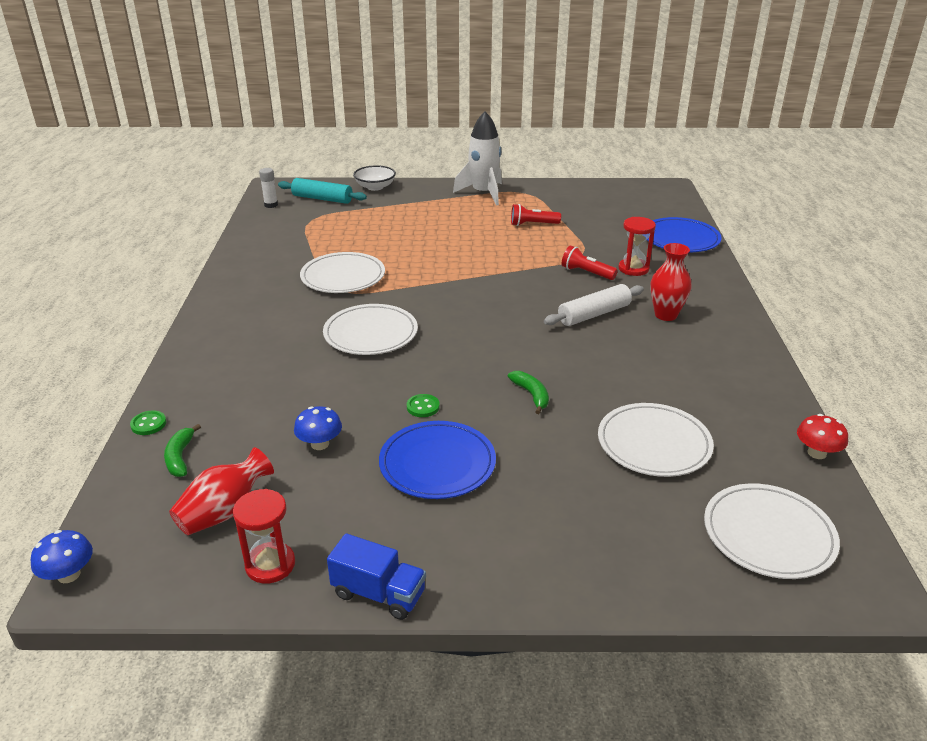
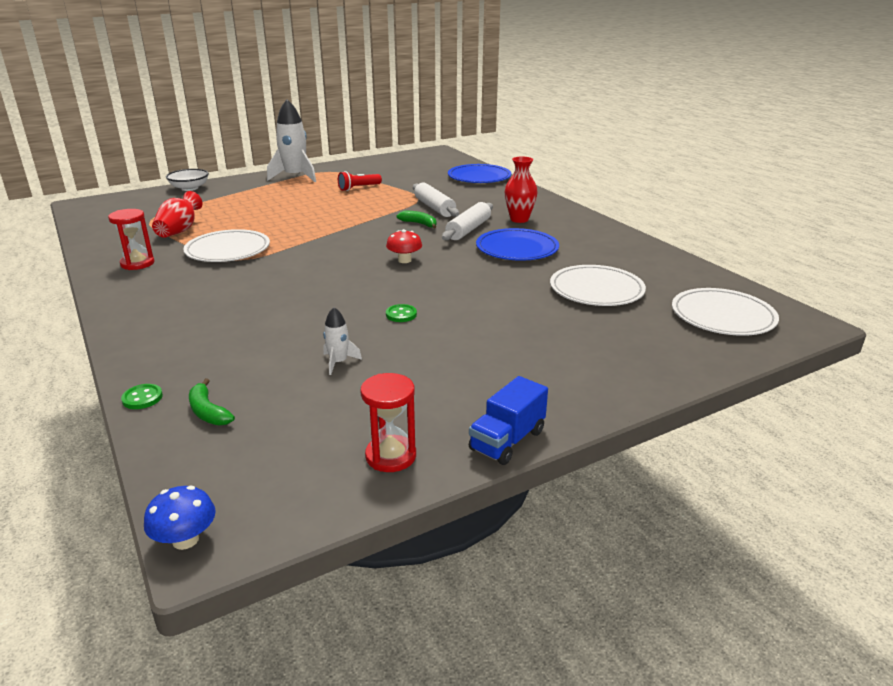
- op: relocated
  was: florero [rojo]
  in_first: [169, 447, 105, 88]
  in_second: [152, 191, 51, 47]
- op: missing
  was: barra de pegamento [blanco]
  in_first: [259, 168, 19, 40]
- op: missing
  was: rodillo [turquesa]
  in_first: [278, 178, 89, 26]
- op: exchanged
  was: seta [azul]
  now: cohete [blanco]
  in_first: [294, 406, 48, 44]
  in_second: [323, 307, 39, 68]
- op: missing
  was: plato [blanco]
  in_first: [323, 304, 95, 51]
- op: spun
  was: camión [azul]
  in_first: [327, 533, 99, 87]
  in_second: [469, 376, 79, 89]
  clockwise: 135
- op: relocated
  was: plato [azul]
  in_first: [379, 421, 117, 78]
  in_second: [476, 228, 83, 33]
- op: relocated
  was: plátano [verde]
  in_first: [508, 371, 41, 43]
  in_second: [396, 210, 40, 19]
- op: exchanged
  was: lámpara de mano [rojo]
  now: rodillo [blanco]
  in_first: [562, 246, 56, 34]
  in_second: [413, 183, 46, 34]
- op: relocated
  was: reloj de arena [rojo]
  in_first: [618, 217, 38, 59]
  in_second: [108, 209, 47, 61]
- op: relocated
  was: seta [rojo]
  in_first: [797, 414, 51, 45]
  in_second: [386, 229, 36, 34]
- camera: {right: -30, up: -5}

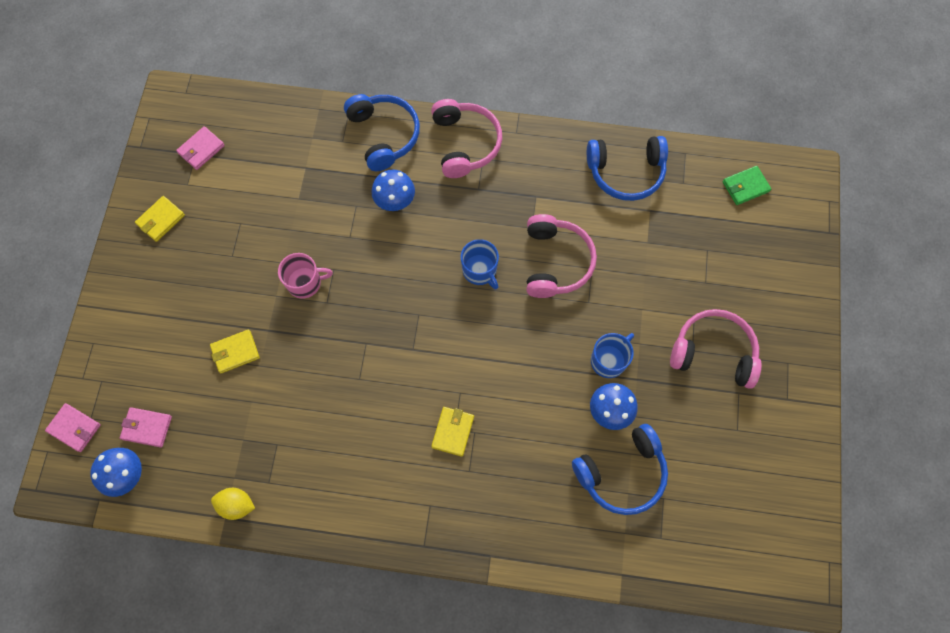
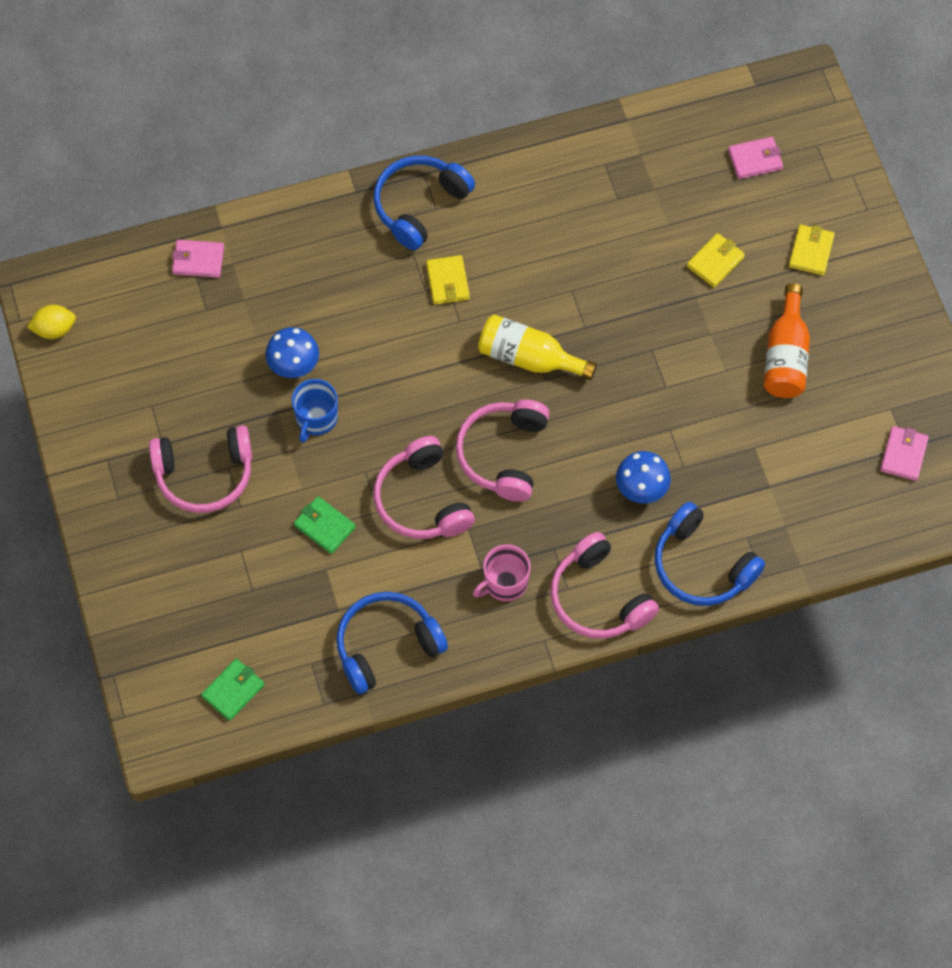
- op: relocated
  was: cartera [rosa]
  in_first: [45, 403, 56, 49]
  in_second: [172, 240, 52, 38]
- op: missing
  was: seta [azul]
  in_first: [90, 448, 52, 49]
- op: relocated
  was: cartera [amarillo]
  in_first: [135, 196, 50, 46]
  in_second: [789, 224, 46, 51]
- op: relocated
  was: limón [amarillo]
  in_first: [211, 488, 44, 32]
  in_second: [27, 305, 49, 34]
- op: relocated
  was: taza [rosa]
  in_first: [278, 253, 55, 46]
  in_second: [473, 545, 58, 56]
- op: exchanged
  was: taza [azul]
  now: auriculares [rosa]
  in_first: [461, 239, 38, 50]
  in_second: [456, 400, 93, 102]
- op: relocated
  was: auriculares [azul]
  in_first: [572, 424, 96, 91]
  in_second: [374, 156, 101, 94]
- op: appeared
  now: cartera [verde]
  in_second: [294, 496, 62, 58]
- op: appeared
  now: botella [amarillo]
  in_second: [478, 315, 119, 65]
- op: appeared
  now: botella [naranja]
  in_second: [764, 283, 46, 115]
- camera: {right: 155, up: -5}

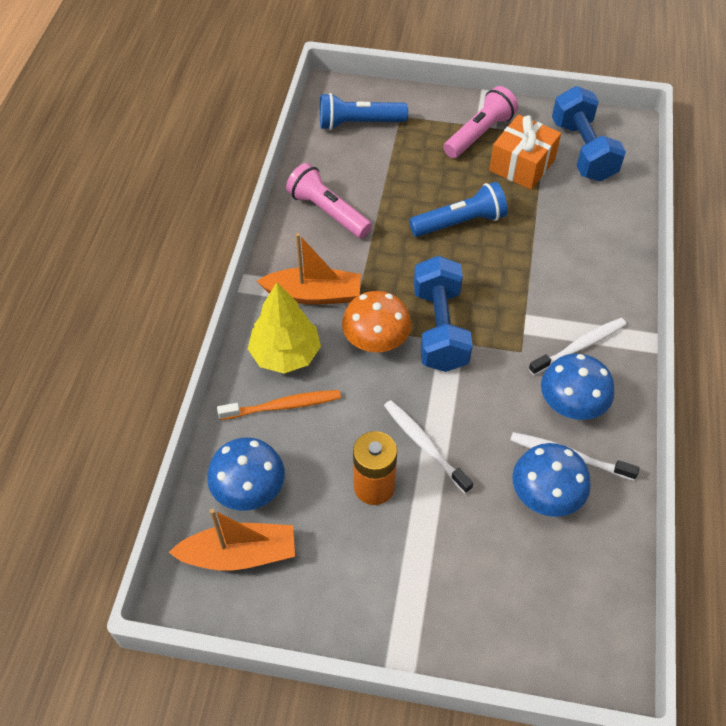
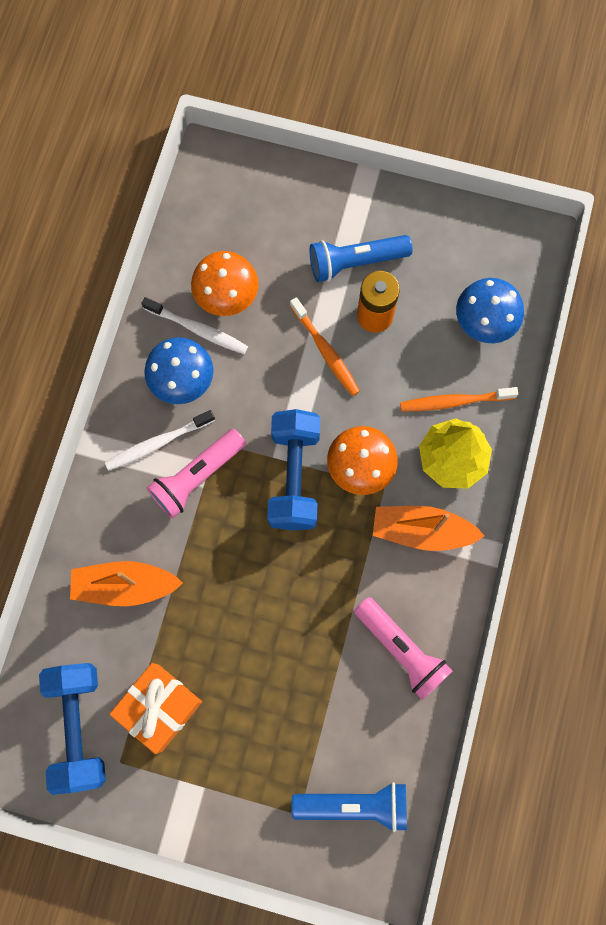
- op: relocated
  was: barco [naranja]
  in_first: [169, 509, 126, 62]
  in_second: [70, 561, 113, 45]
- op: colour
  was: cepillo de dientes [blanco]
  now: cepillo de dientes [naranja]
  in_first: [384, 400, 89, 94]
  in_second: [290, 297, 70, 99]
- op: relocated
  was: lámpara de mano [azul]
  in_first: [409, 182, 99, 55]
  in_second: [310, 235, 103, 47]
- op: relocated
  was: lámpara de mano [rosa]
  in_first: [443, 86, 75, 72]
  in_second: [147, 429, 99, 89]
- op: colour
  was: seta [azul]
  now: seta [naranja]
  in_first: [512, 443, 79, 74]
  in_second: [191, 251, 67, 65]
- camera: {right: -175, up: 20}

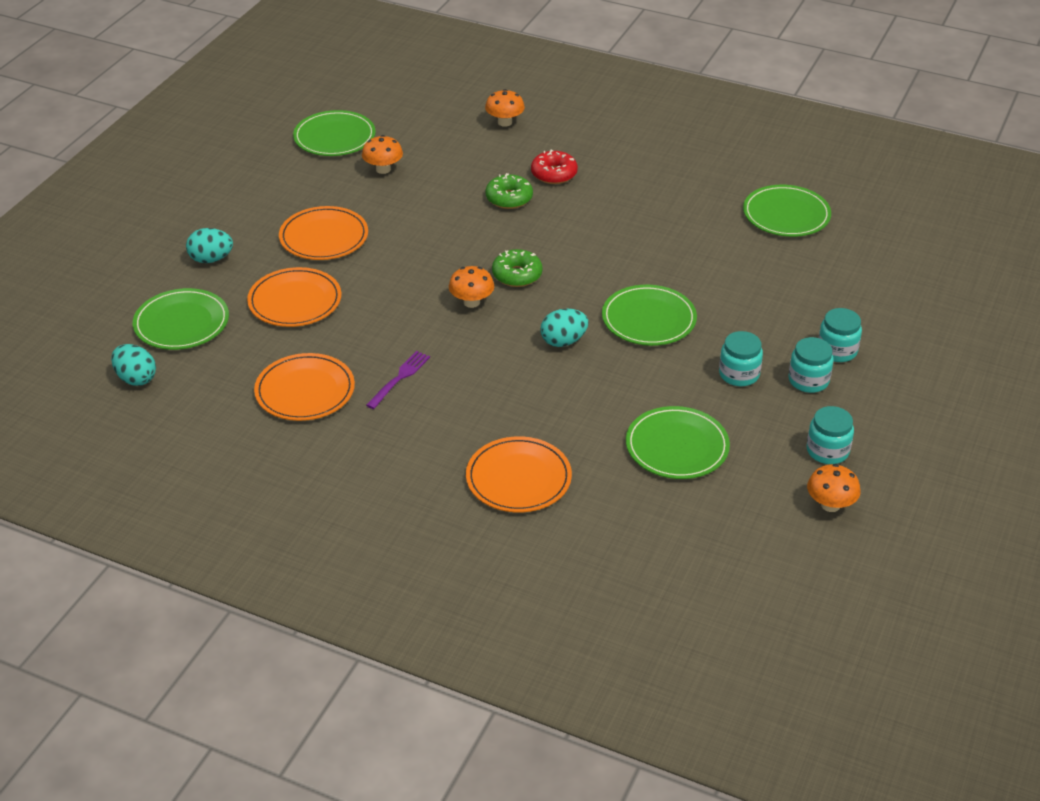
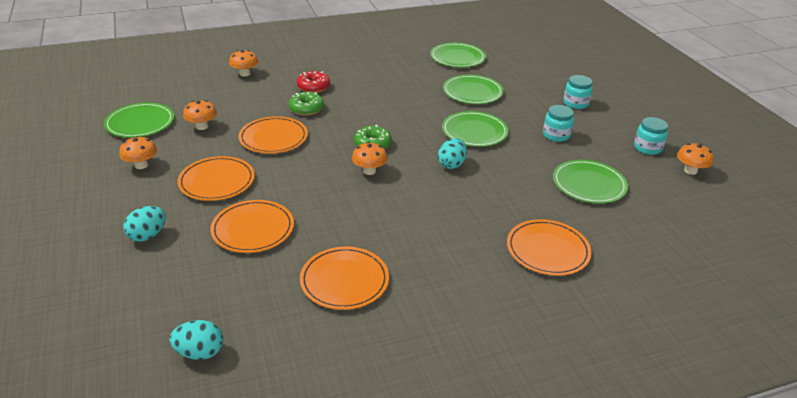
- op: relocated
  was: plato [verde]
  in_first: [133, 288, 96, 62]
  in_second: [443, 75, 61, 29]
- op: missing
  was: tenedor [morado]
  in_first: [366, 351, 64, 58]
- op: missing
  was: tarro [turquesa]
  in_first: [788, 337, 45, 56]
- op: appeared
  now: seta [naranja]
  in_second: [119, 136, 38, 33]
- op: appeared
  now: plato [naranja]
  in_second: [238, 116, 70, 38]
- camera: {right: -45, up: -5}

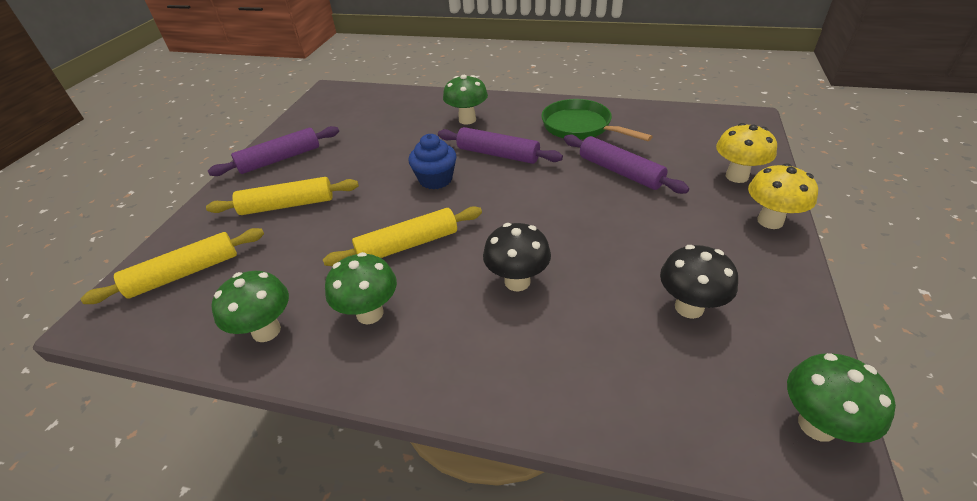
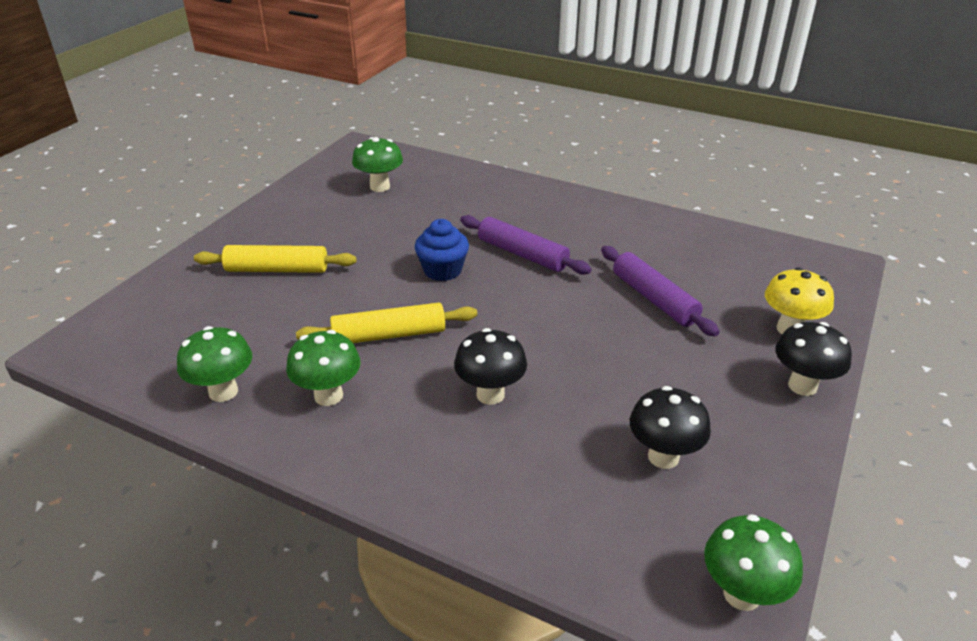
- op: missing
  was: rodillo [amarillo]
  in_first: [81, 228, 183, 76]
- op: missing
  was: rodillo [morado]
  in_first: [208, 126, 131, 50]
- op: relocated
  was: seta [verde]
  in_first: [443, 75, 45, 49]
  in_second: [352, 137, 51, 55]
- op: missing
  was: sartén [verde]
  in_first: [541, 99, 112, 42]
- op: colour
  was: seta [amarillo]
  now: seta [negro]
  in_first: [748, 163, 70, 66]
  in_second: [775, 322, 77, 74]
- camera: {right: 10, up: -5}

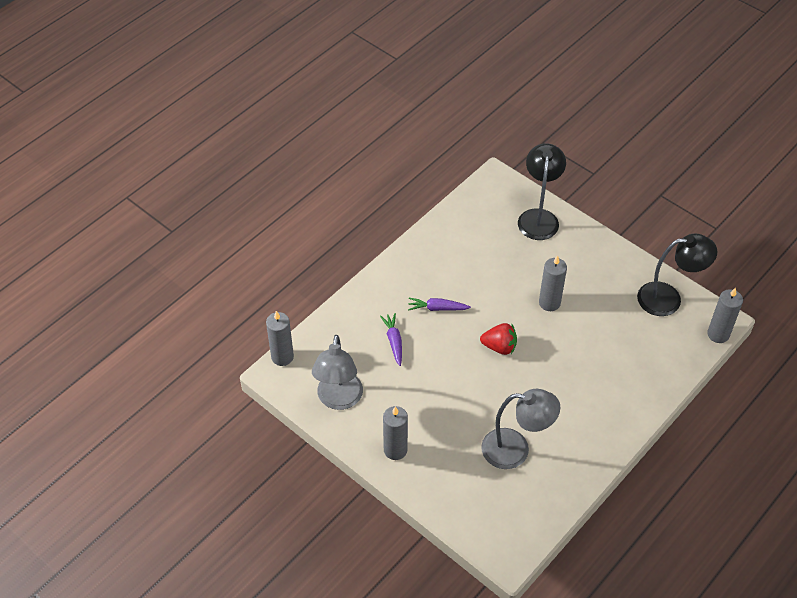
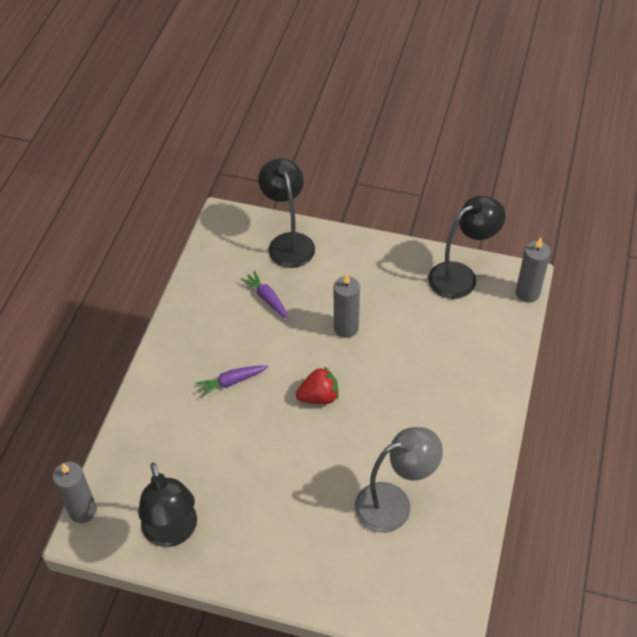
- op: colour
  was: lámpara [gris]
  now: lámpara [negro]
  in_first: [312, 335, 51, 75]
  in_second: [138, 463, 59, 84]
- op: relocated
  was: zanahoria [morado]
  in_first: [380, 313, 22, 53]
  in_second: [241, 271, 48, 48]
- op: missing
  was: vela [gris]
  in_first: [383, 406, 25, 54]
- camera: {right: -25, up: 0}

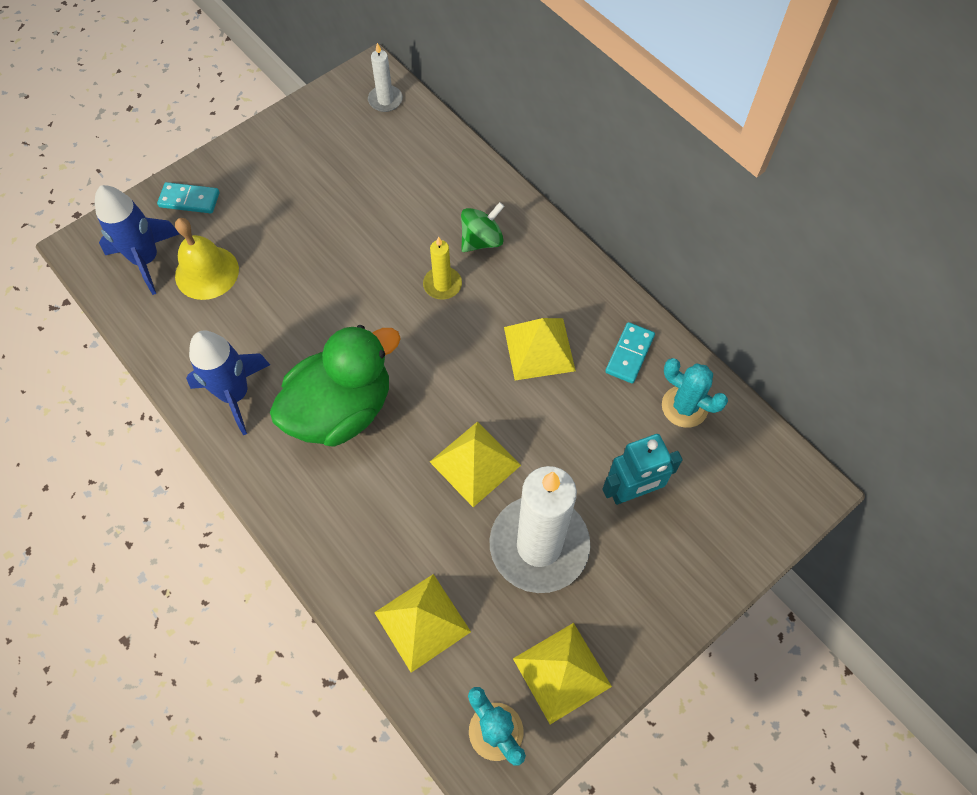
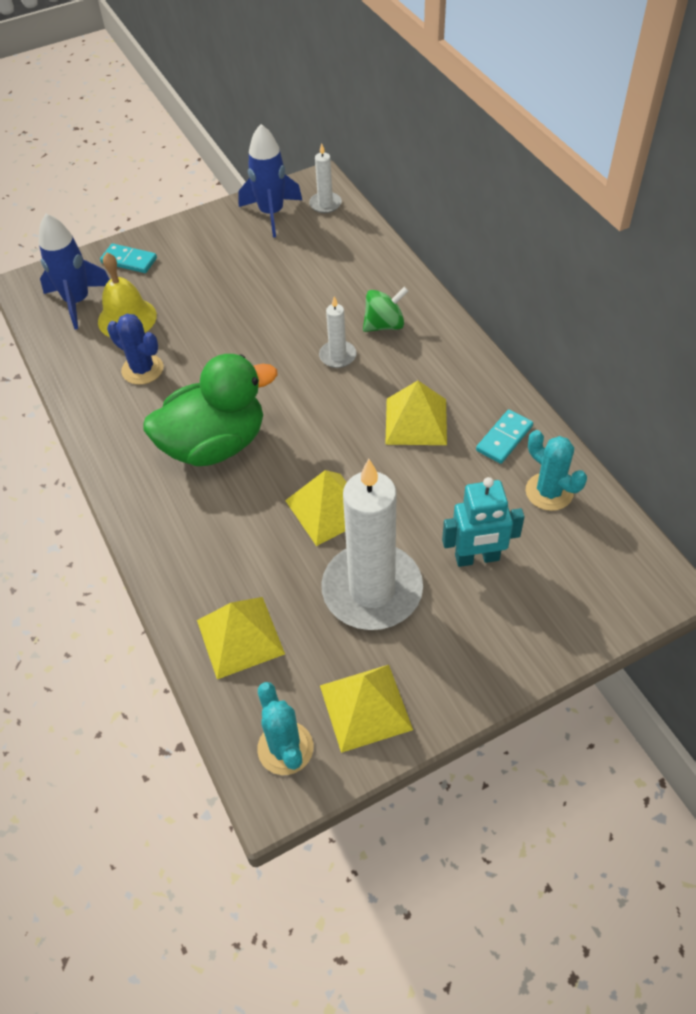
- op: relocated
  was: cohete [azul]
  in_first: [186, 330, 84, 105]
  in_second: [238, 124, 64, 114]
- op: colour
  was: vela [amarillo]
  now: vela [blanco]
  in_first: [423, 236, 39, 63]
  in_second: [319, 296, 38, 72]
- op: appeared
  now: cactus [azul]
  in_second: [107, 314, 56, 71]
- camera: {right: 15, up: -10}

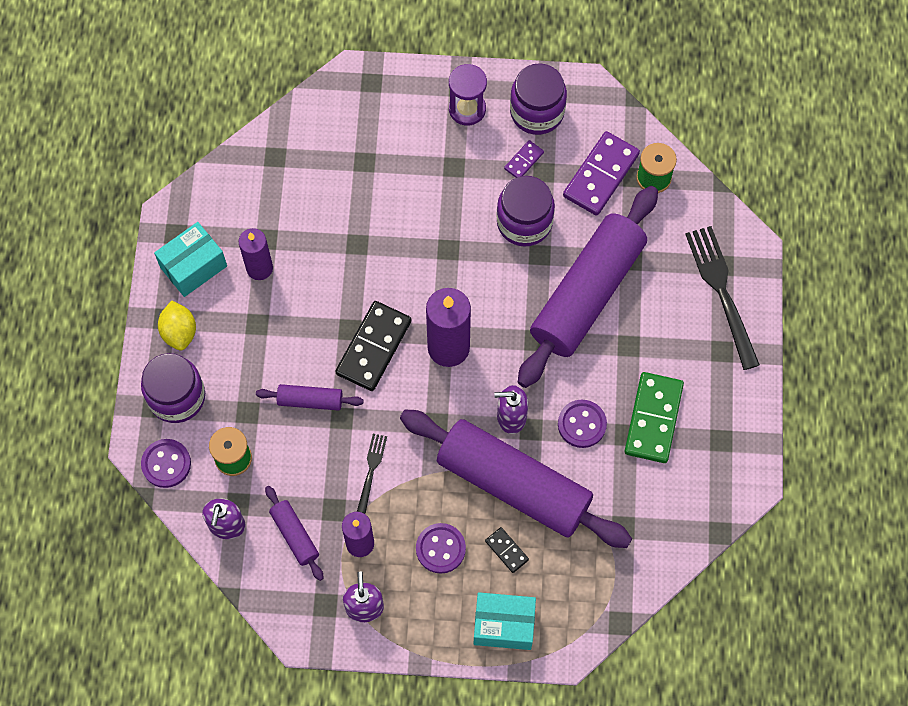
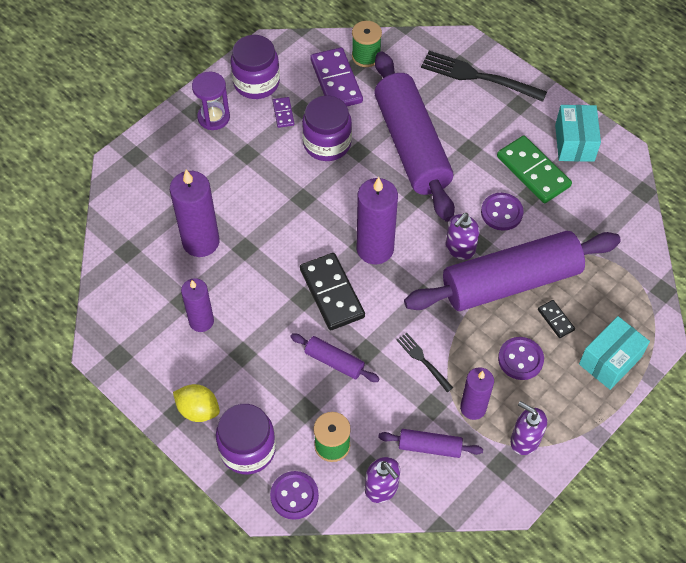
- op: relocated
  was: caja [turquesa]
  in_first: [154, 222, 73, 75]
  in_second: [555, 105, 46, 57]
- op: spun
  was: rodillo [morado]
  in_first: [256, 384, 108, 27]
  in_second: [290, 333, 90, 49]
  clockwise: 75
- op: spun
  was: ficha de dominó [negro]
  in_first: [485, 527, 44, 46]
  in_second: [538, 300, 37, 38]
  clockwise: 60
- op: appeared
  now: vela [morado]
  in_second: [170, 170, 50, 87]
- camera: {right: -50, up: -10}

